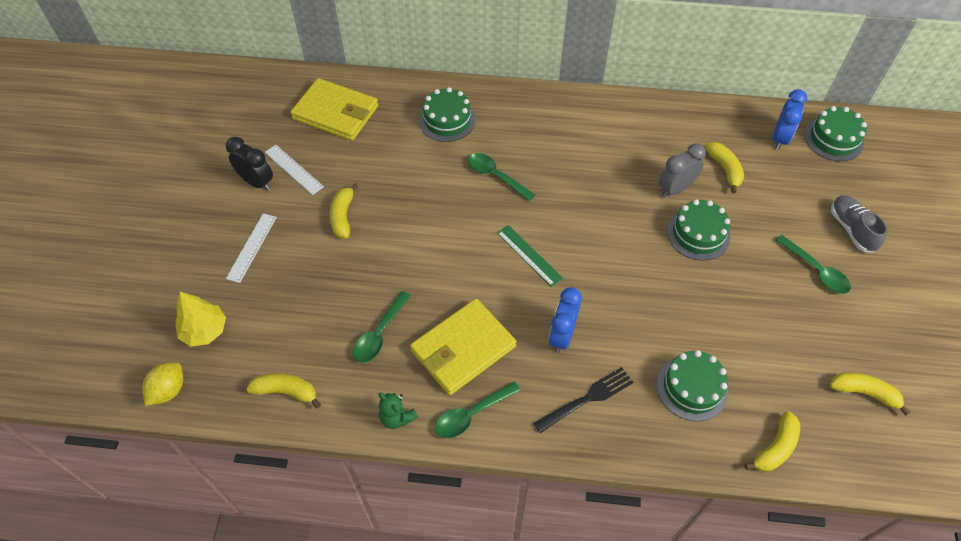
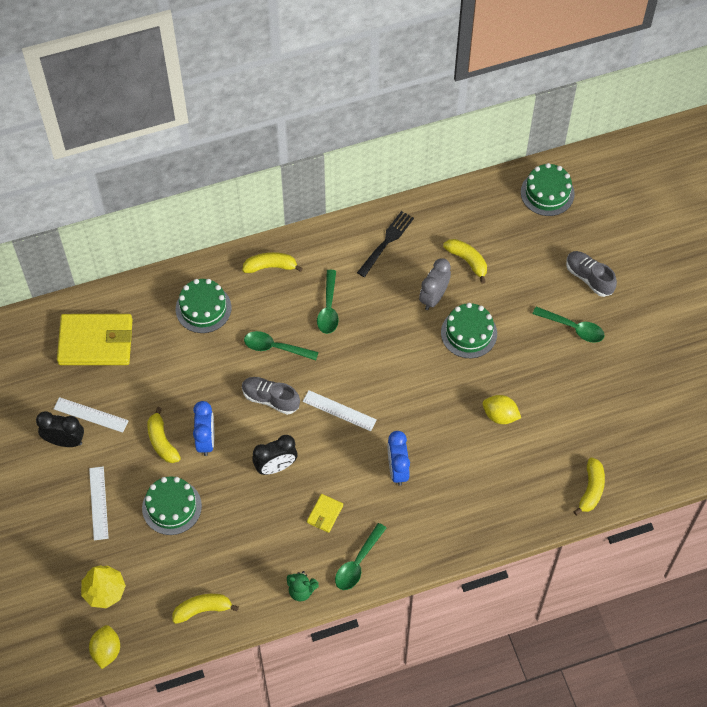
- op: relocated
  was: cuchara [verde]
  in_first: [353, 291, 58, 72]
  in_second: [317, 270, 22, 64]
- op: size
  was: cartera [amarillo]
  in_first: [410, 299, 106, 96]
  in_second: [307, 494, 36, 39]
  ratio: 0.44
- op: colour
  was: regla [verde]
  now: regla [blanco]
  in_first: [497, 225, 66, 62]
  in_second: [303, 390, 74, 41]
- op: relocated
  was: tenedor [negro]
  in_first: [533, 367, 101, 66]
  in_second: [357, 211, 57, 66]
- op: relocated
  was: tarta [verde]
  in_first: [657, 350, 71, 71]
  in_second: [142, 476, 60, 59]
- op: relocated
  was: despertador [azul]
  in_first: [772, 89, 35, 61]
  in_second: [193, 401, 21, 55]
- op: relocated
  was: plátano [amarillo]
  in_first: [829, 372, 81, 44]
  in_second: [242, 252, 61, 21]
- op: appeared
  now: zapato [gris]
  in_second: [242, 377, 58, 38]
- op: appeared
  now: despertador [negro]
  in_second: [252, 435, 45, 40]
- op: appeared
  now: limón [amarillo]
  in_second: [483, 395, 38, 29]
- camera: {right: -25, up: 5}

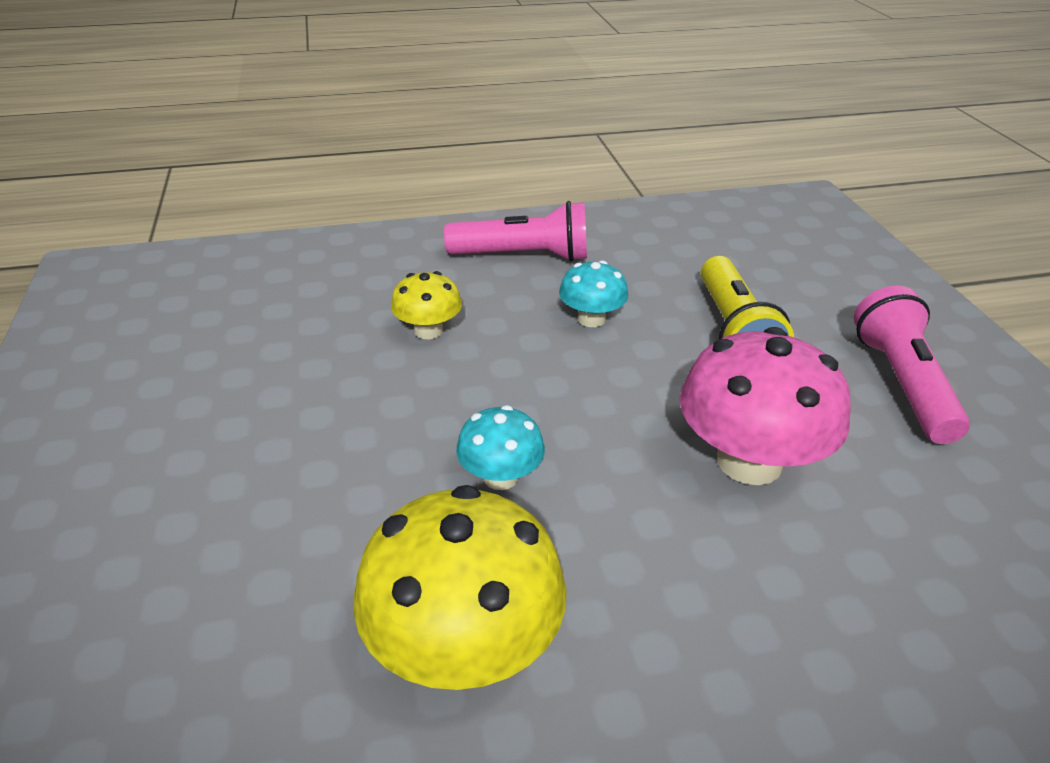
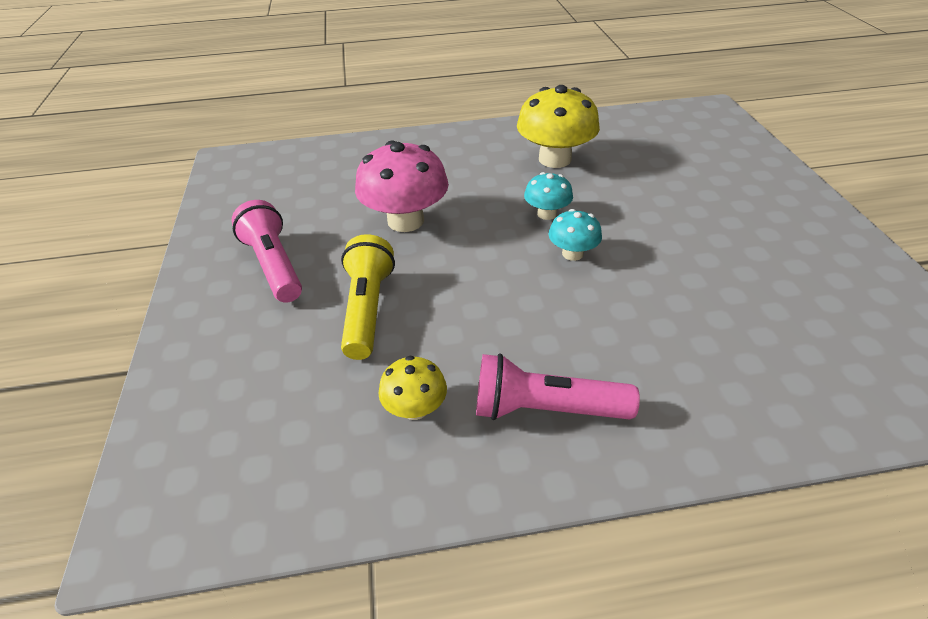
- op: relocated
  was: seta [amarillo]
  in_first: [391, 271, 71, 68]
  in_second: [378, 356, 69, 64]
- op: relocated
  was: seta [turquesa]
  in_first: [559, 260, 69, 67]
  in_second: [548, 209, 54, 52]
- op: spun
  was: lámpara de mano [rosa]
  in_first: [854, 286, 116, 158]
  in_second: [232, 200, 70, 103]
  clockwise: 150
- camera: {right: -175, up: 5}

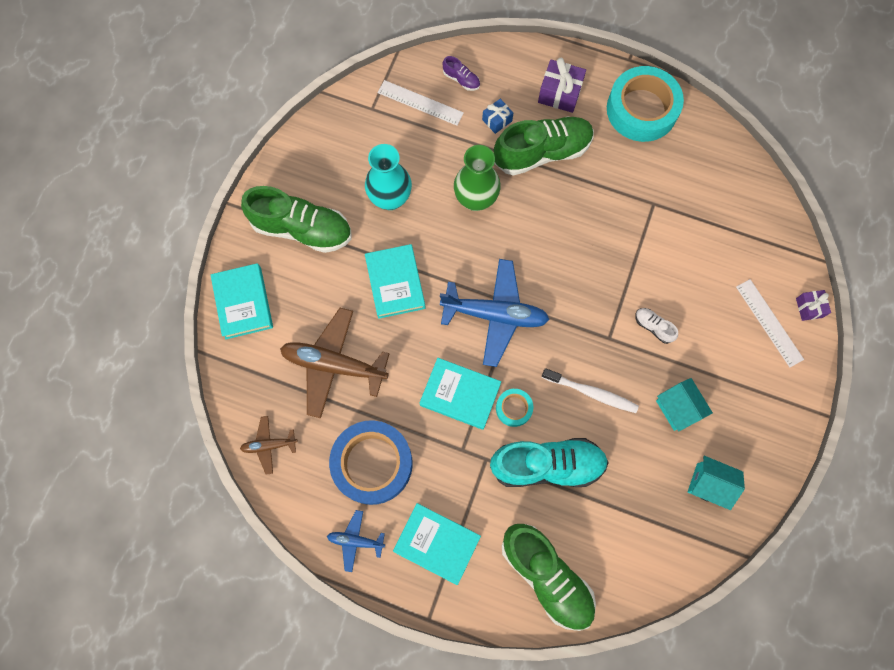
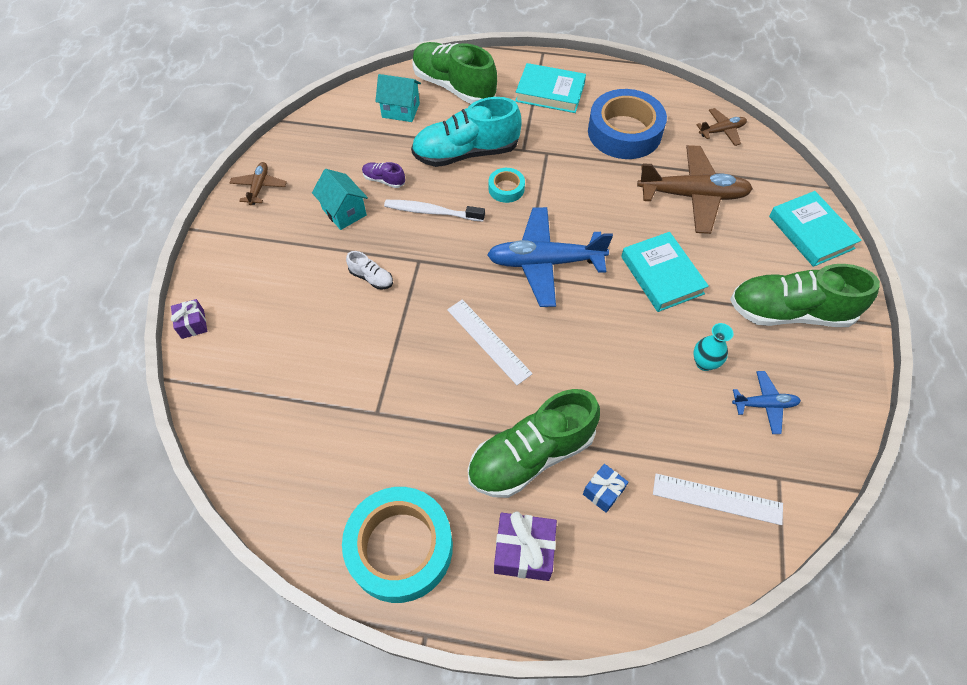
- op: relocated
  was: avión [azul]
  in_first: [327, 510, 58, 62]
  in_second: [732, 371, 69, 63]
- op: size
  was: florero [turquesa]
  in_first: [365, 144, 47, 66]
  in_second: [693, 323, 41, 48]
  ratio: 0.57
- op: missing
  was: libro [turquesa]
  in_first: [420, 358, 81, 72]
- op: relocated
  was: zapato [morado]
  in_first: [442, 56, 38, 35]
  in_second: [362, 162, 43, 26]
- op: missing
  was: florero [verde]
  in_first: [454, 145, 47, 66]
- op: relocated
  was: casa [turquesa]
  in_first: [688, 456, 57, 54]
  in_second: [375, 74, 46, 48]
- op: relocated
  was: regla [blanco]
  in_first: [736, 279, 68, 88]
  in_second: [447, 300, 86, 85]
- op: appeared
  now: avión [marrón]
  in_second: [230, 162, 57, 43]
- camera: {right: 170, up: -15}

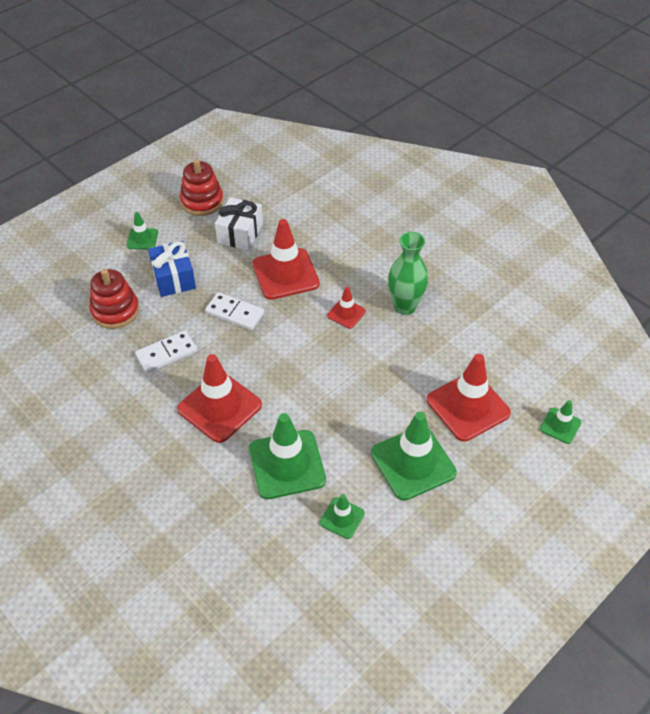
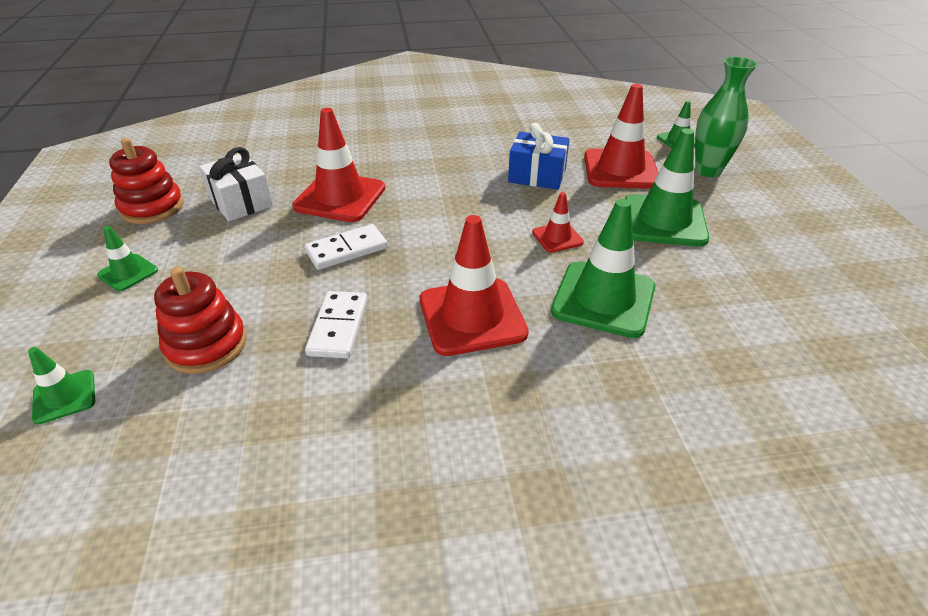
- op: relocated
  was: regalo [azul]
  in_first: [148, 241, 48, 56]
  in_second: [508, 123, 62, 67]
- op: relocated
  was: cono de tráfico [verde]
  in_first: [320, 494, 45, 45]
  in_second: [28, 347, 67, 77]
- op: relocated
  was: cono de tráfico [rojo]
  in_first: [327, 287, 39, 42]
  in_second: [532, 192, 52, 61]
- op: relocated
  was: florero [verde]
  in_first: [388, 232, 40, 83]
  in_second: [695, 57, 62, 120]
- camera: {right: -55, up: -10}

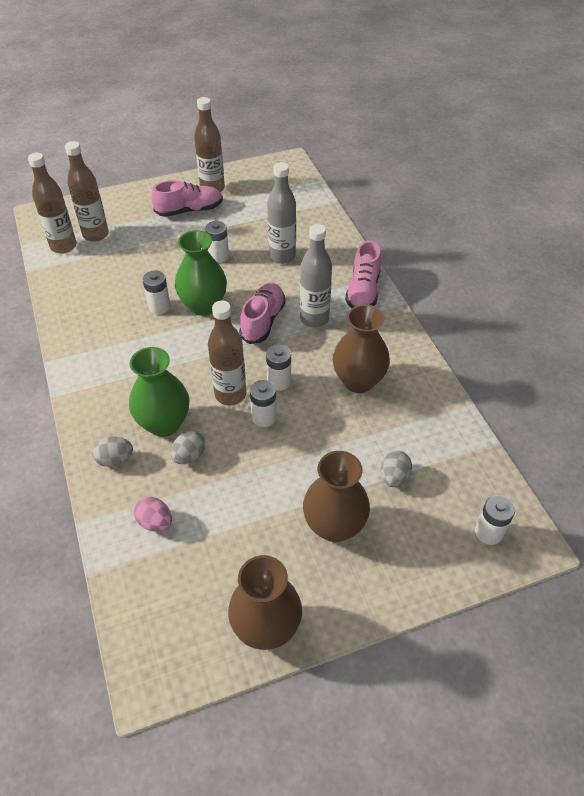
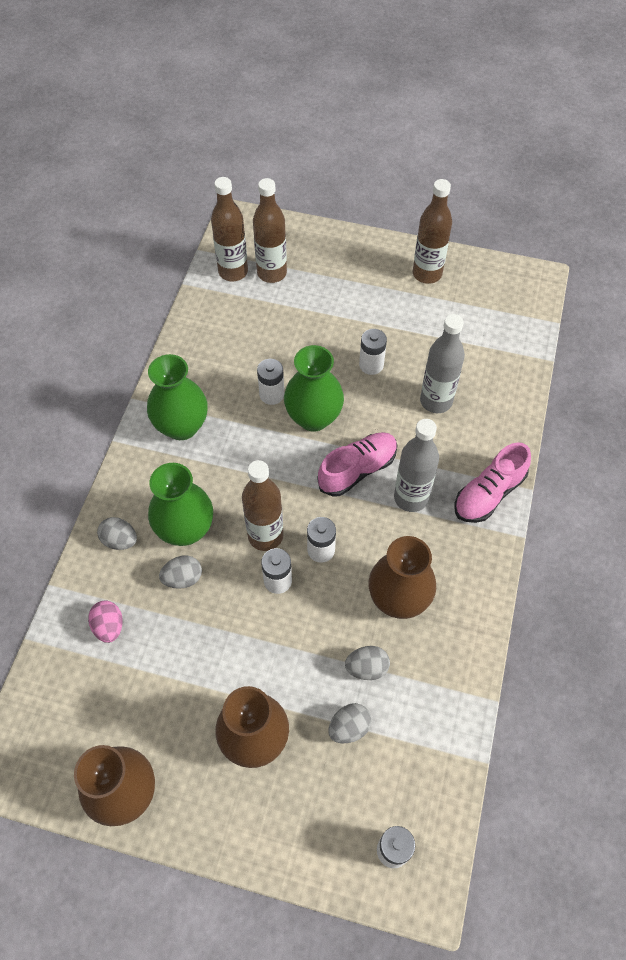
- op: missing
  was: zapato [rosa]
  in_first: [151, 180, 72, 37]
- op: appeared
  now: florero [verde]
  in_second: [147, 354, 61, 86]
- op: appeared
  now: huevo [gris]
  in_second: [345, 646, 45, 34]
- camera: {right: 35, up: 10}

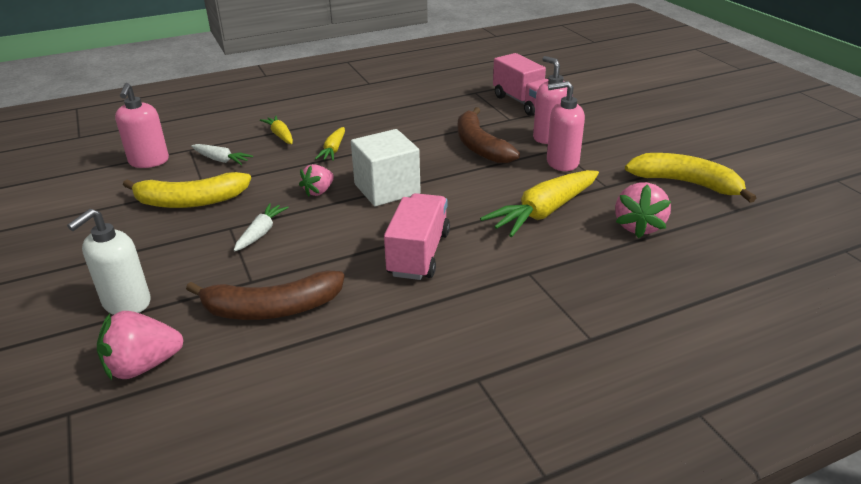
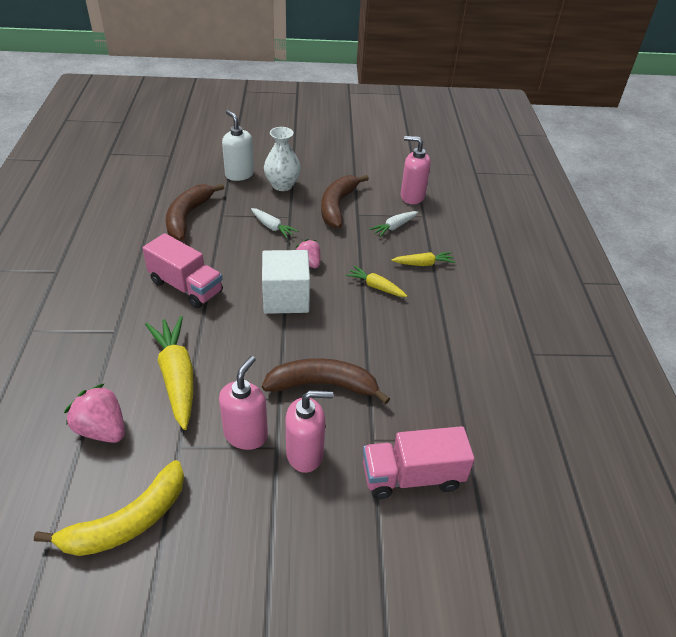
- op: missing
  was: fresa [rosa]
  in_first: [97, 311, 86, 69]
- op: colour
  was: plátano [amarillo]
  now: plátano [marrón]
  in_first: [123, 172, 128, 36]
  in_second: [321, 175, 48, 53]
- op: appeared
  now: florero [blanco]
  in_second: [264, 127, 37, 64]
- camera: {right: 110, up: 10}

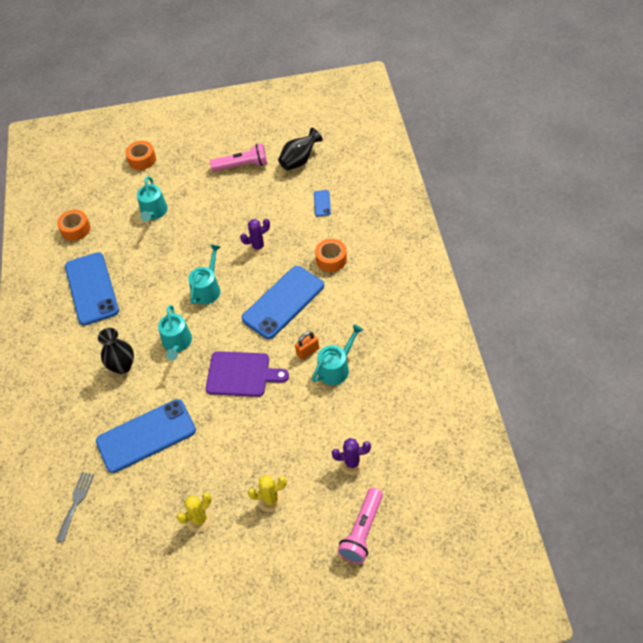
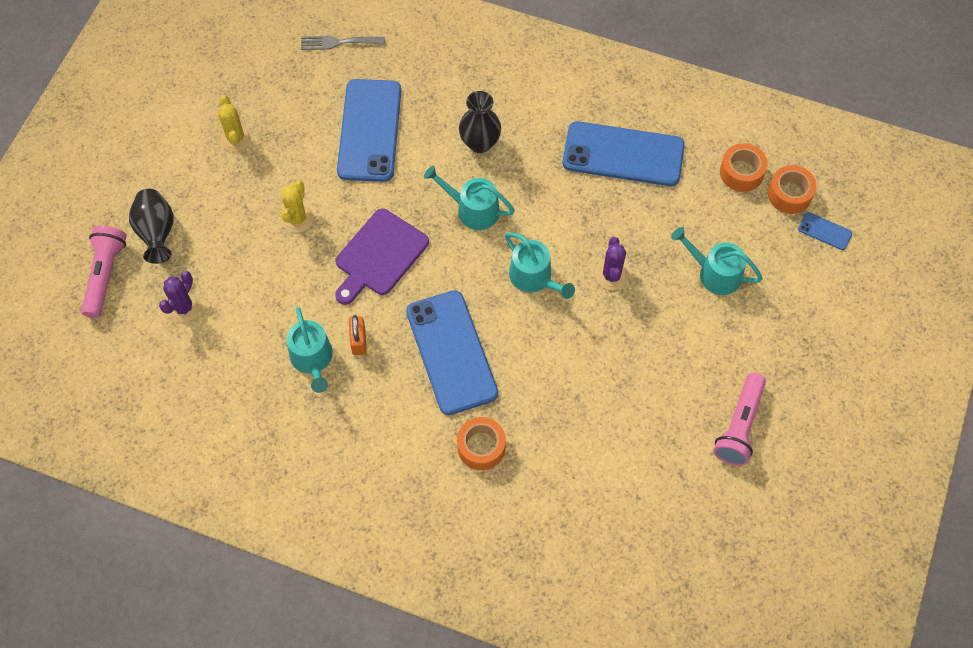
- op: spun
  was: tenedor [gris]
  in_first: [56, 472, 38, 70]
  in_second: [301, 36, 84, 14]
  clockwise: 135
- op: relocated
  was: cinta adhesiva [naranja]
  in_first: [125, 141, 31, 29]
  in_second: [768, 165, 49, 49]
- op: relocated
  was: cactus [morado]
  in_first: [240, 219, 30, 36]
  in_second: [595, 237, 34, 53]
- op: relocated
  was: cactus [amarillo]
  in_first: [248, 476, 39, 36]
  in_second: [281, 180, 33, 53]
- op: relocated
  was: florero [negro]
  in_first: [278, 128, 45, 43]
  in_second: [129, 189, 45, 75]
- op: relocated
  was: móvil [azul]
  in_first: [314, 190, 17, 26]
  in_second: [798, 212, 54, 38]
- op: spun
  was: lámpara de mano [rosa]
  in_first: [338, 488, 45, 76]
  in_second: [81, 225, 46, 93]
  clockwise: 45
- camera: {right: 115, up: 10}

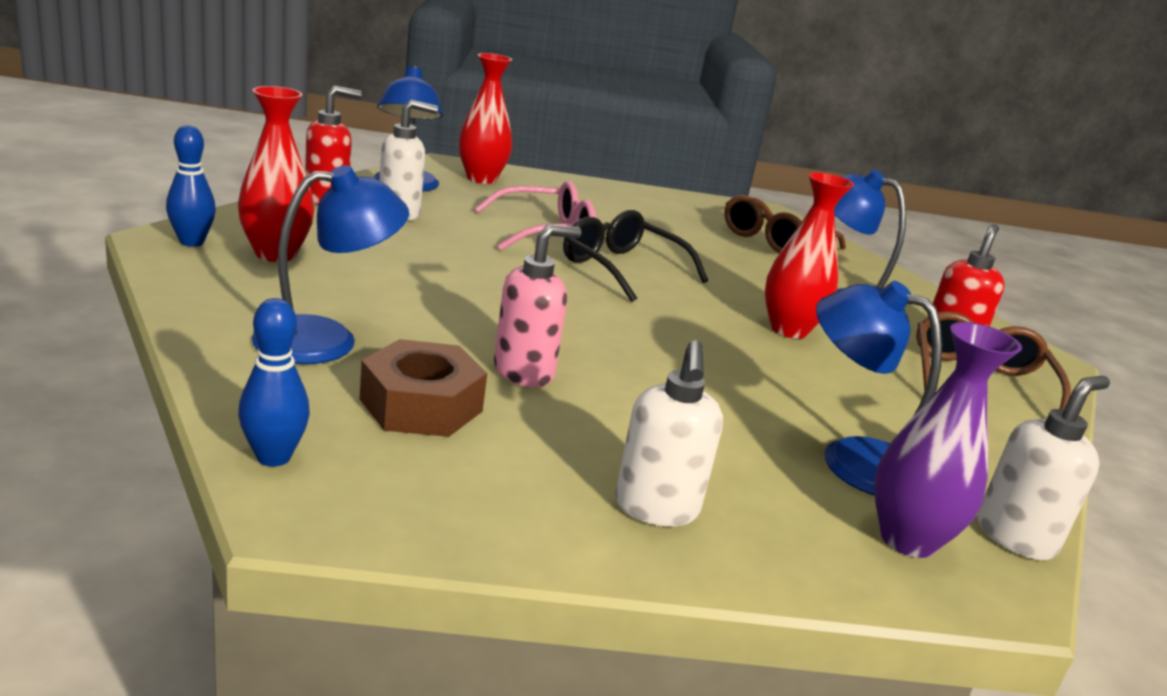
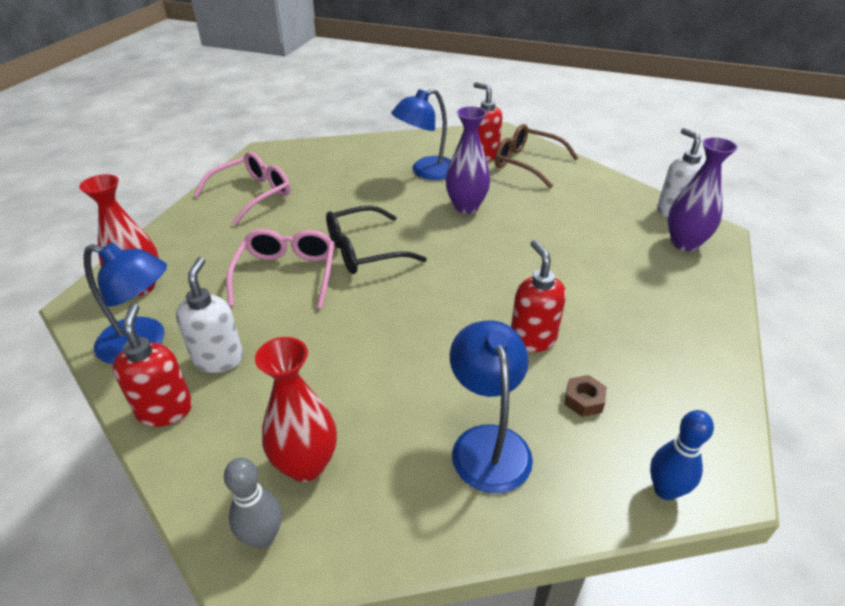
- op: colour
  was: bolo [azul]
  now: bolo [gris]
  in_first: [166, 125, 50, 122]
  in_second: [224, 458, 58, 91]
- op: size
  was: tuerca [marrón]
  in_first: [360, 339, 127, 98]
  in_second: [564, 375, 43, 42]
  ratio: 0.51
- op: colour
  was: dispensador de jabón [rosa]
  now: dispensador de jabón [rojo]
  in_first: [494, 224, 87, 163]
  in_second: [511, 240, 55, 112]
- op: missing
  was: dispensador de jabón [blanco]
  in_first: [615, 340, 108, 186]
- op: missing
  was: gafas [marrón]
  in_first: [724, 195, 122, 58]
- op: colour
  was: florero [rojo]
  now: florero [morado]
  in_first: [765, 172, 89, 167]
  in_second: [445, 106, 45, 108]
- op: missing
  was: lámpara [azul]
  in_first: [816, 281, 126, 215]
- op: appeared
  now: gafas [rosa]
  in_second: [194, 152, 96, 73]
- camera: {right: -65, up: 15}

